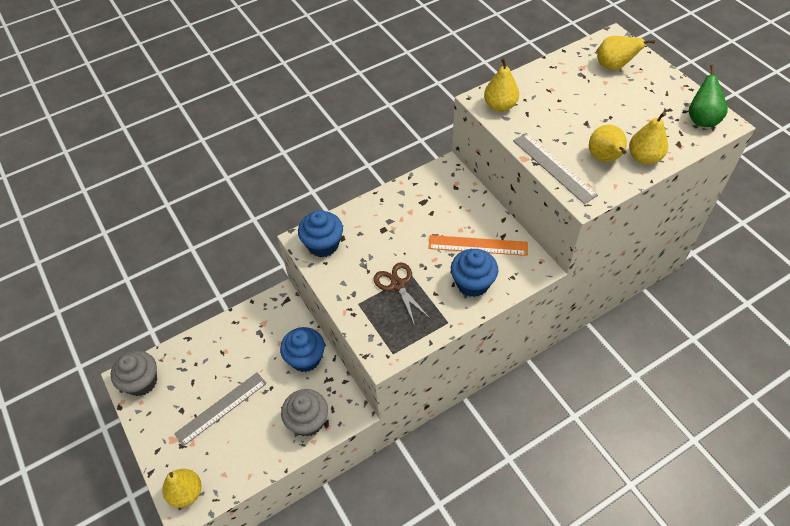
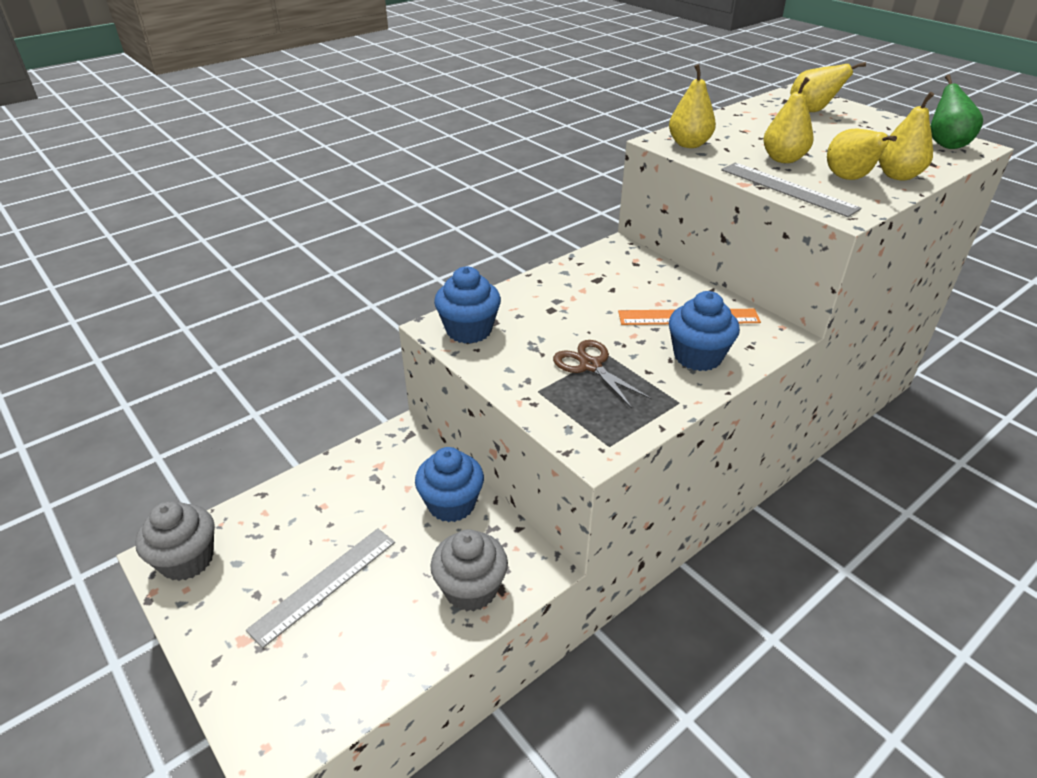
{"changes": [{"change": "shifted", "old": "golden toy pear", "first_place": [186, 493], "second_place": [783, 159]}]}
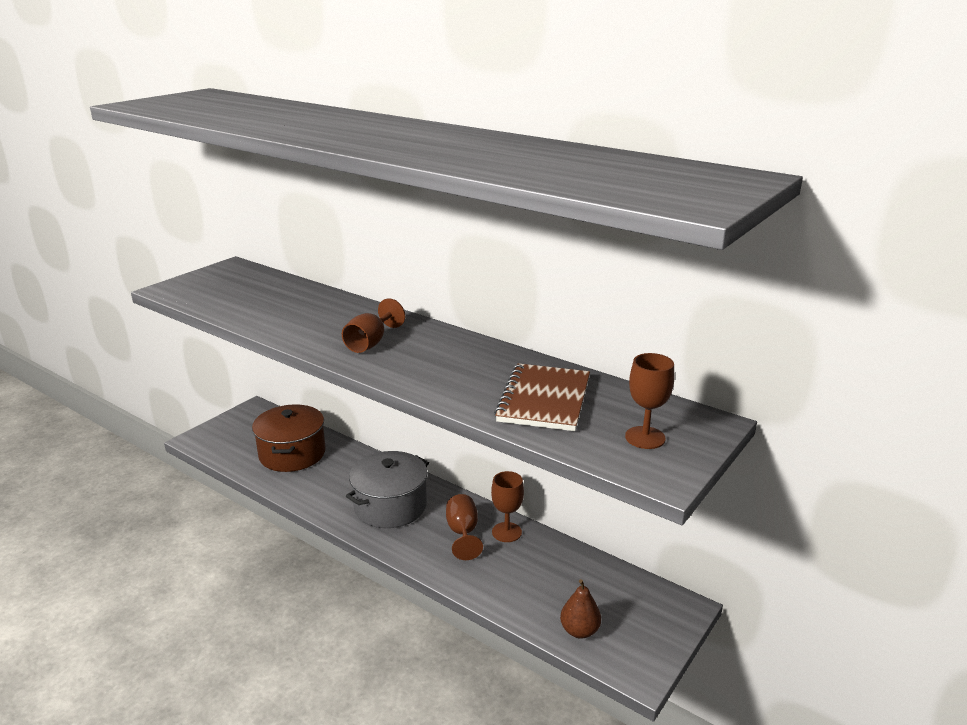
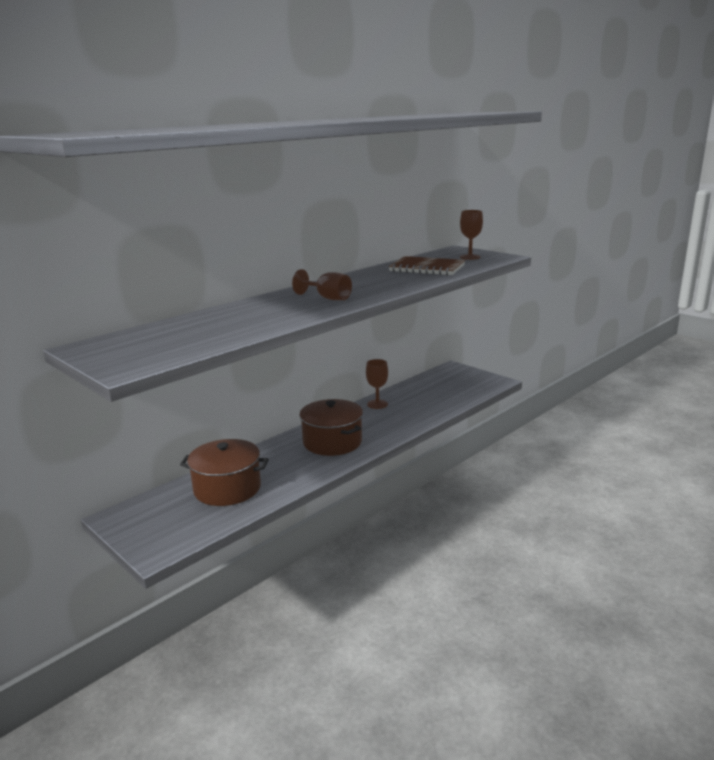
{"changes": [{"change": "repainted", "old": "grey pot", "new": "dark brown pot", "first_place": [390, 506], "second_place": [332, 442]}, {"change": "gone", "old": "dark brown goblet", "first_place": [463, 533]}, {"change": "gone", "old": "dark brown toy pear", "first_place": [579, 630]}]}
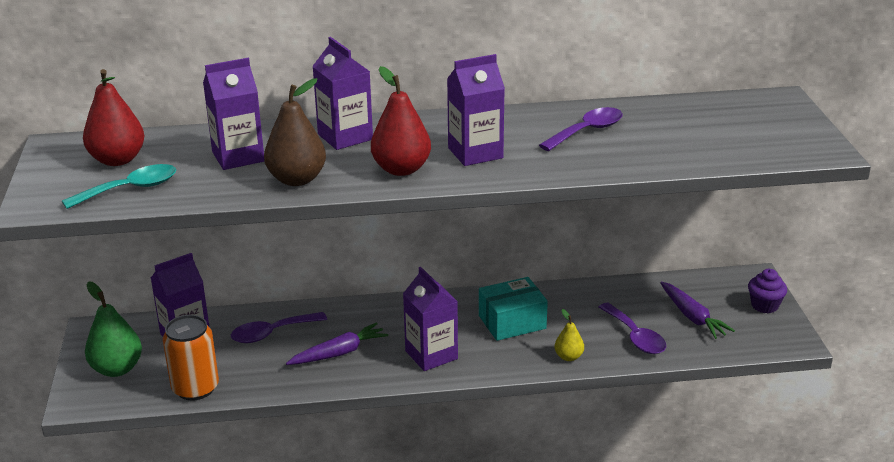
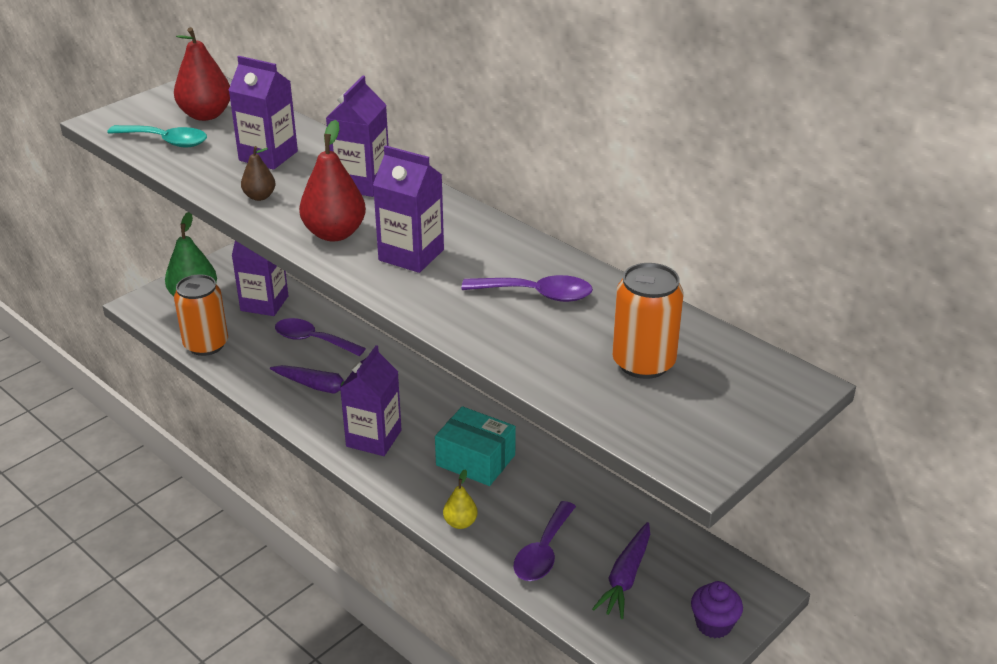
{"changes": [{"change": "scaled", "old": "dark brown toy pear", "first_place": [297, 179], "second_place": [259, 197], "factor": 0.55}, {"change": "new", "new": "orange-coloured tin", "second_place": [643, 363]}]}
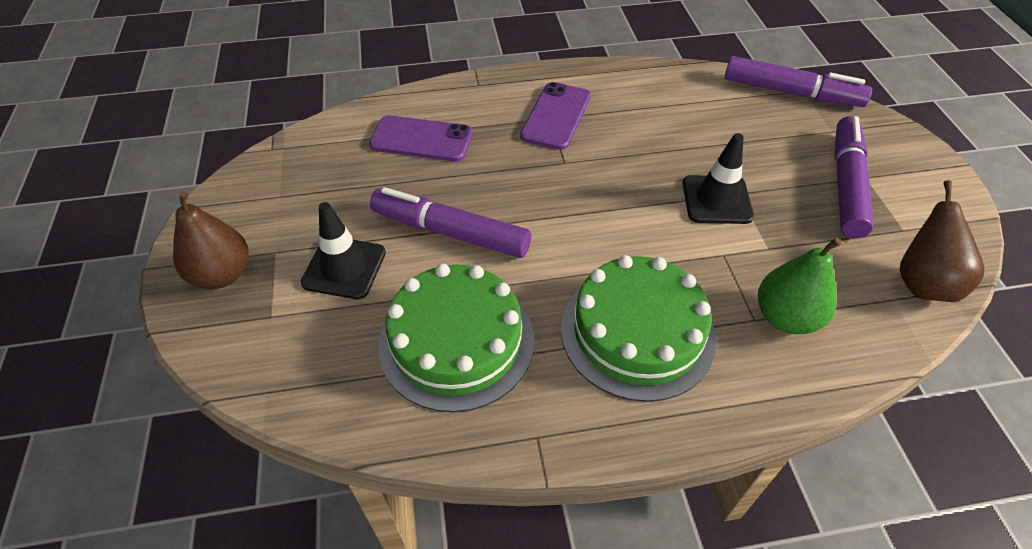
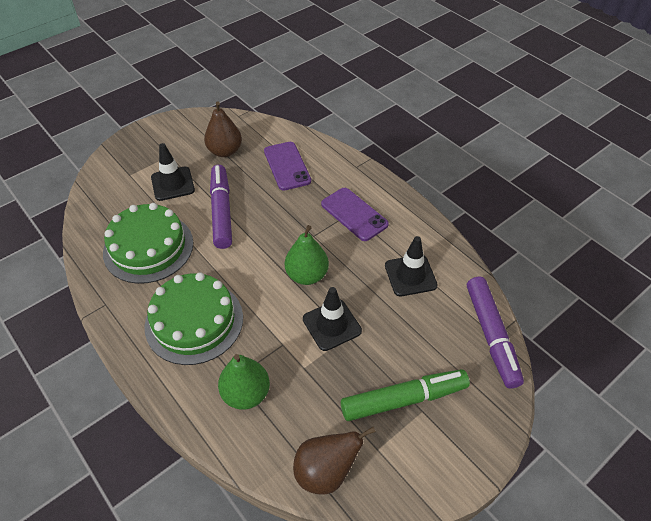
{"changes": [{"change": "shifted", "old": "dark brown toy pear", "first_place": [222, 274], "second_place": [225, 151]}, {"change": "rotated", "old": "royal purple smartphone", "first_place": [556, 116], "second_place": [354, 214], "degrees": 60}, {"change": "repainted", "old": "royal purple marker pen", "new": "emerald marker pen", "first_place": [846, 184], "second_place": [403, 399]}, {"change": "new", "new": "emerald toy pear", "second_place": [307, 275]}, {"change": "new", "new": "jet-black road cone", "second_place": [410, 275]}]}
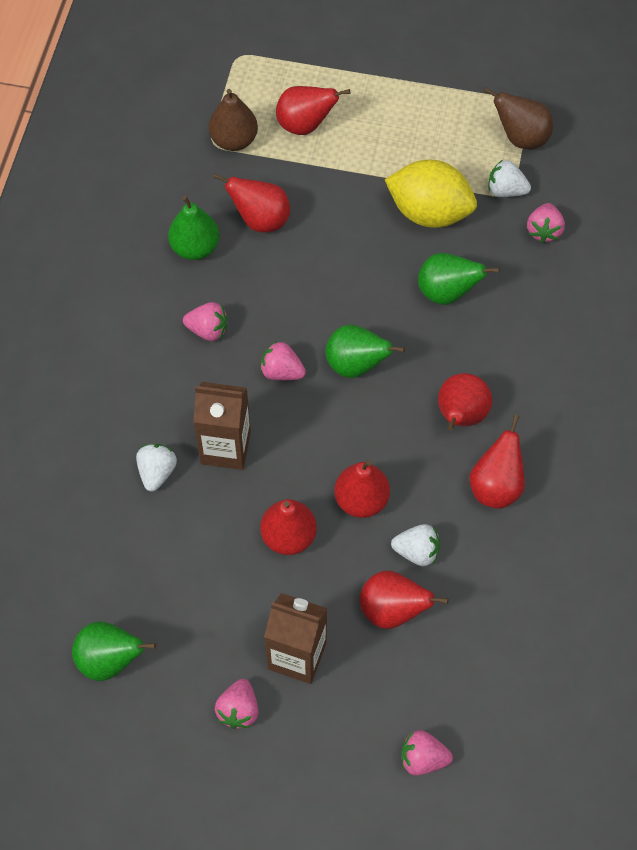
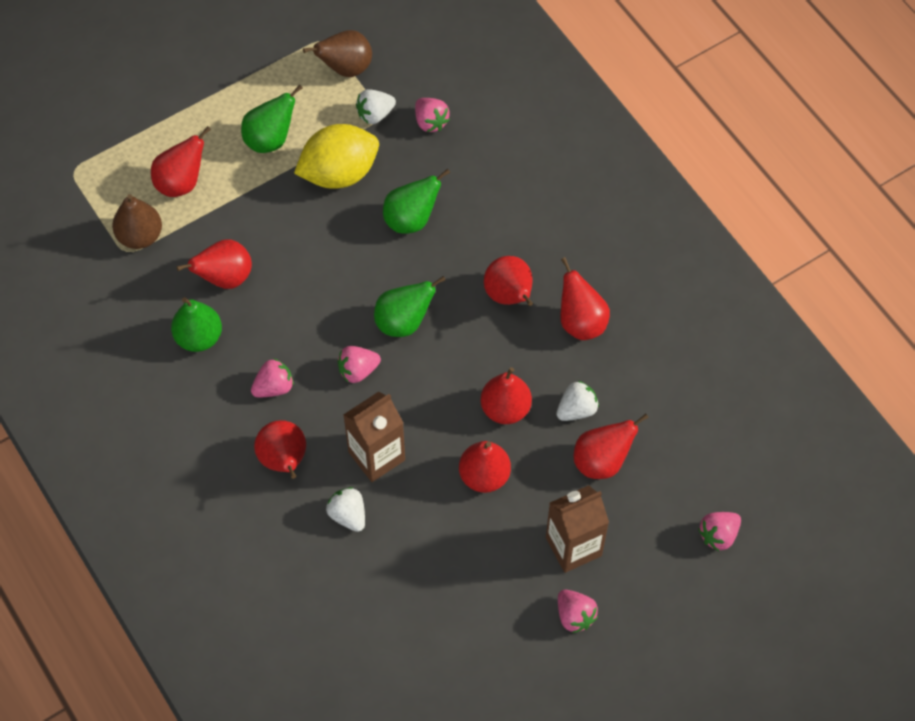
{"changes": [{"change": "shifted", "old": "emerald toy pear", "first_place": [110, 660], "second_place": [270, 139]}, {"change": "new", "new": "crimson toy pear", "second_place": [284, 460]}]}
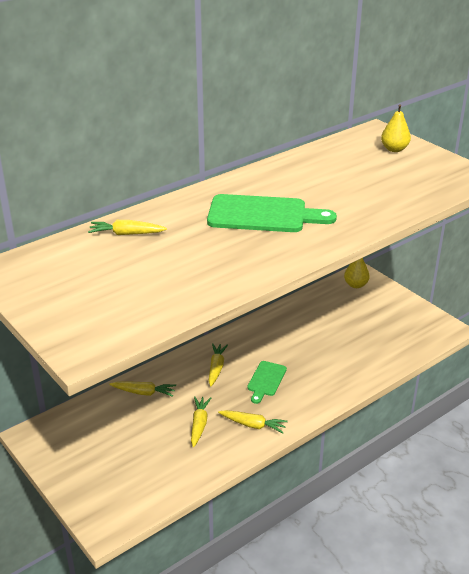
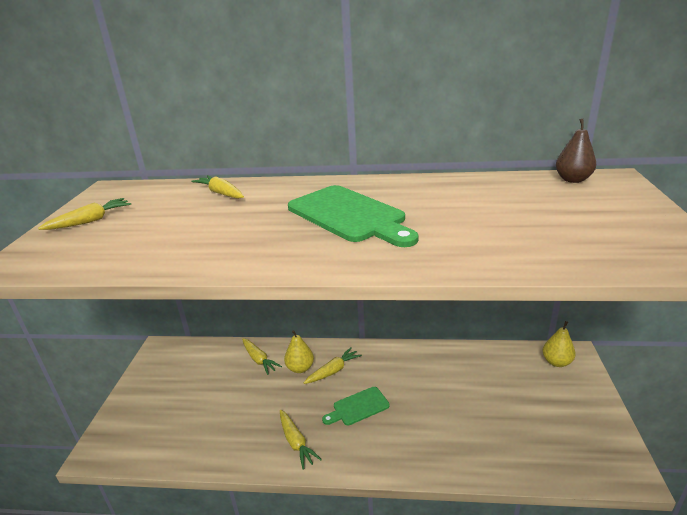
{"changes": [{"change": "shifted", "old": "golden root vegetable", "first_place": [199, 425], "second_place": [90, 221]}, {"change": "shifted", "old": "golden toy pear", "first_place": [394, 149], "second_place": [300, 368]}, {"change": "new", "new": "dark brown toy pear", "second_place": [572, 180]}]}
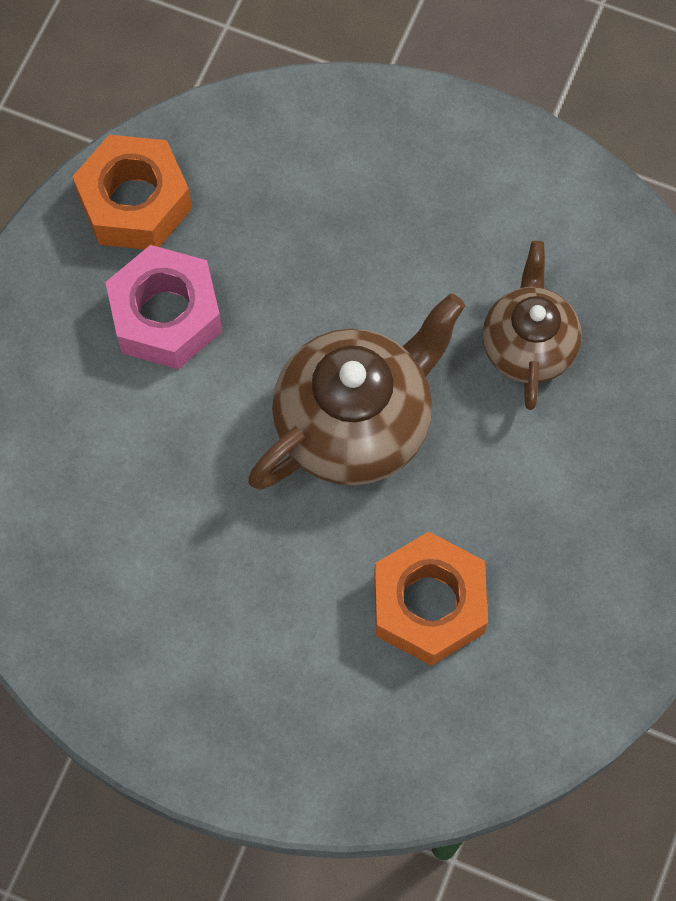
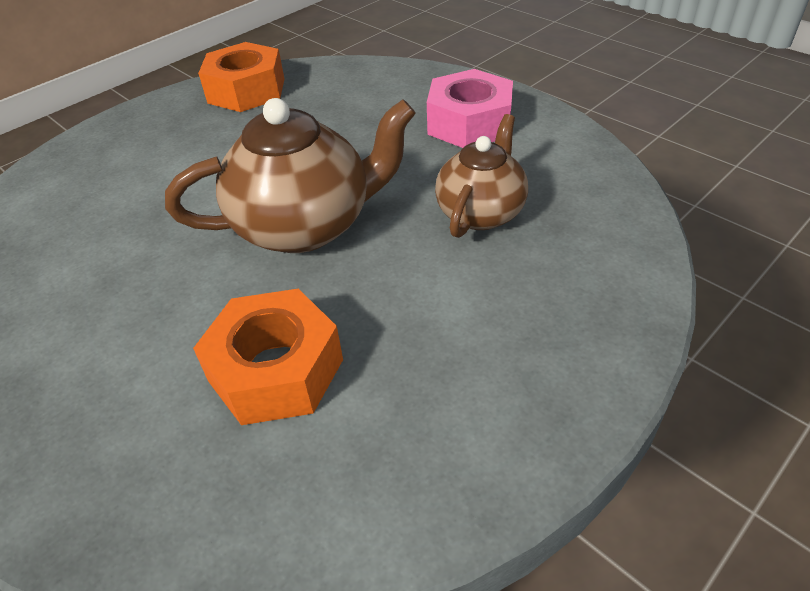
{"changes": [{"change": "shifted", "old": "rose-pink hexagon nut", "first_place": [166, 316], "second_place": [469, 123]}]}
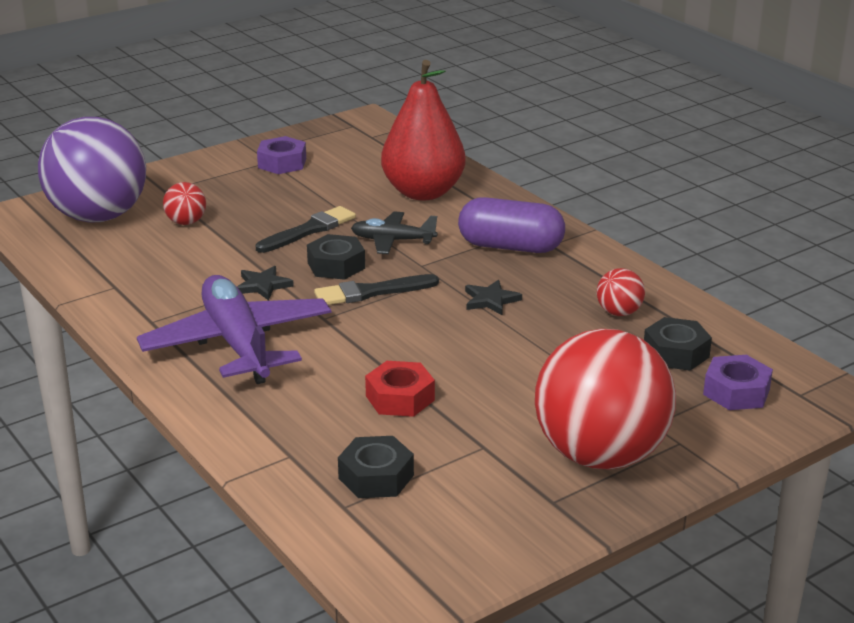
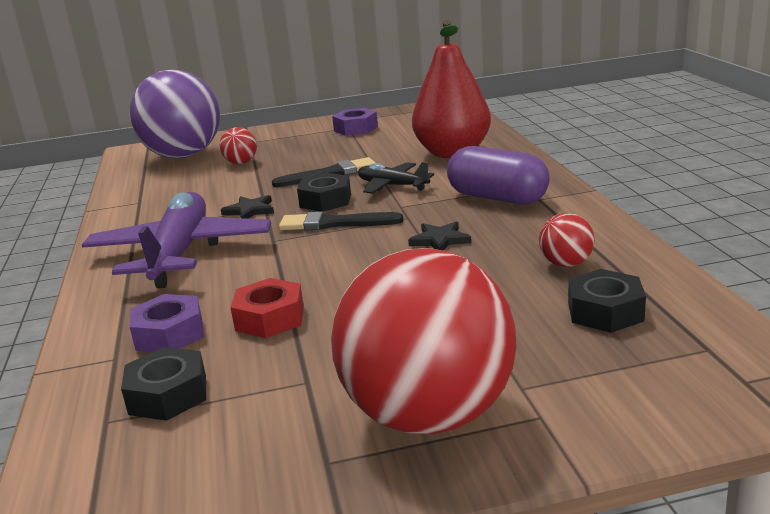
{"changes": [{"change": "shifted", "old": "royal purple hexagon nut", "first_place": [736, 392], "second_place": [169, 334]}]}
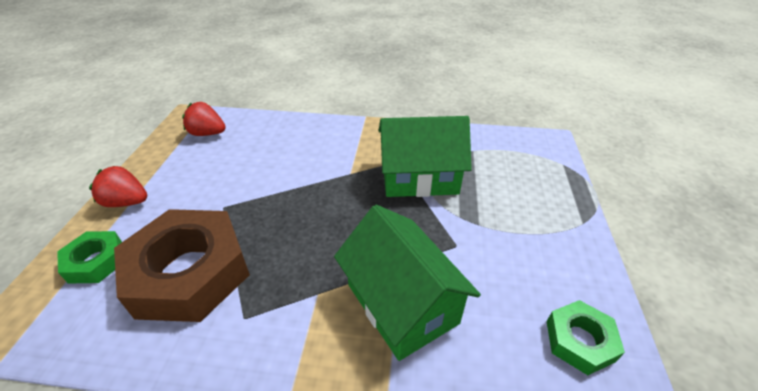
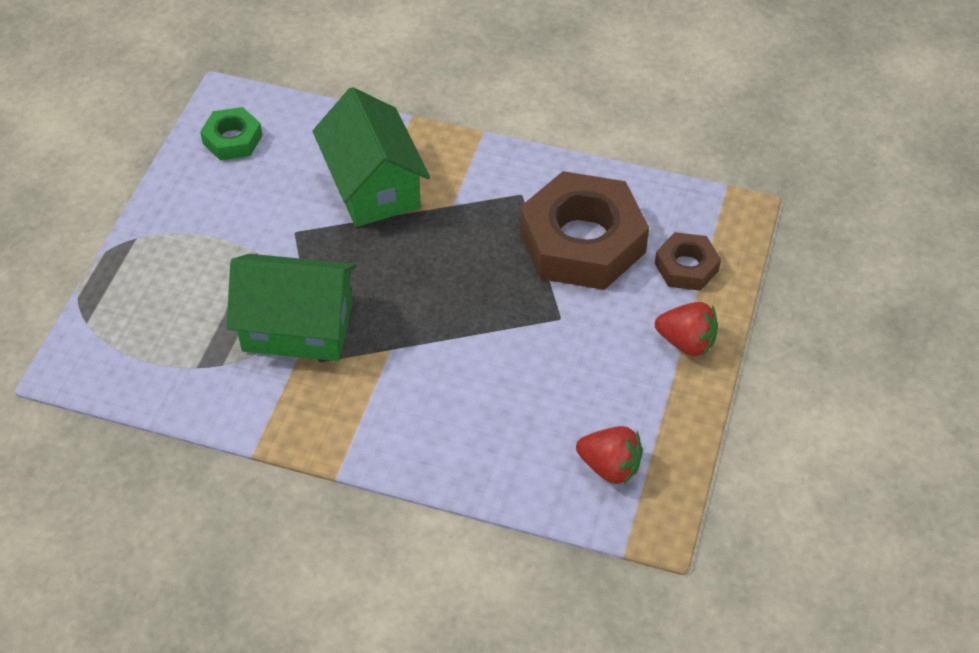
{"changes": [{"change": "repainted", "old": "emerald hexagon nut", "new": "dark brown hexagon nut", "first_place": [96, 261], "second_place": [686, 267]}]}
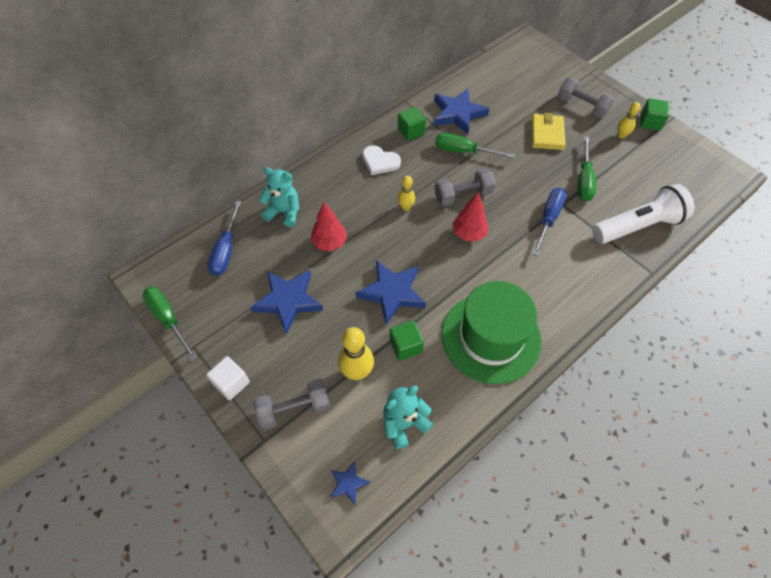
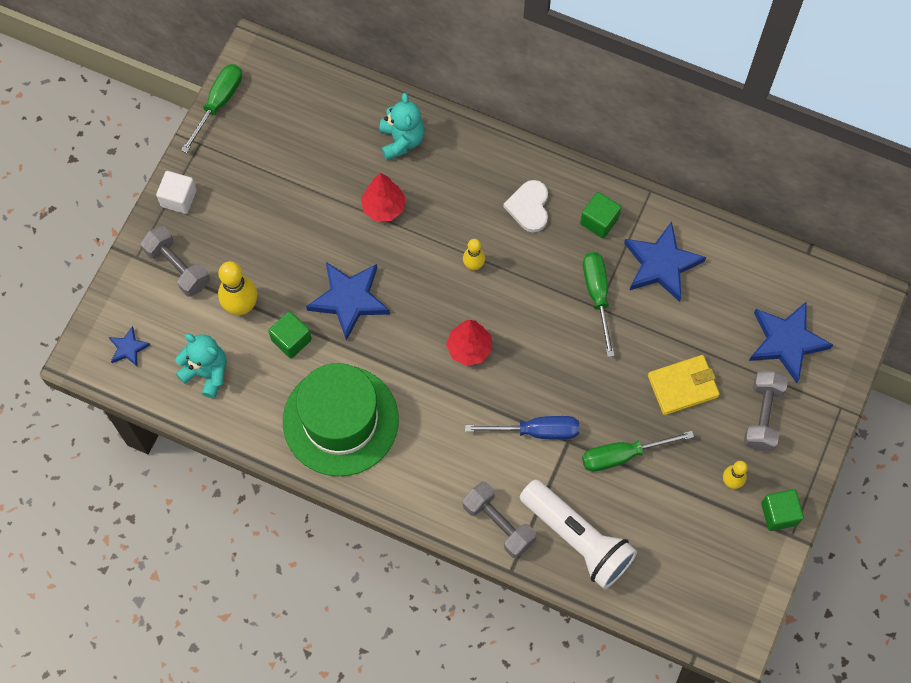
{"changes": [{"change": "gone", "old": "cobalt screwdriver", "first_place": [226, 250]}, {"change": "shifted", "old": "cobalt star shape", "first_place": [288, 301], "second_place": [786, 342]}, {"change": "shifted", "old": "grey dumbbell", "first_place": [463, 195], "second_place": [498, 524]}]}
